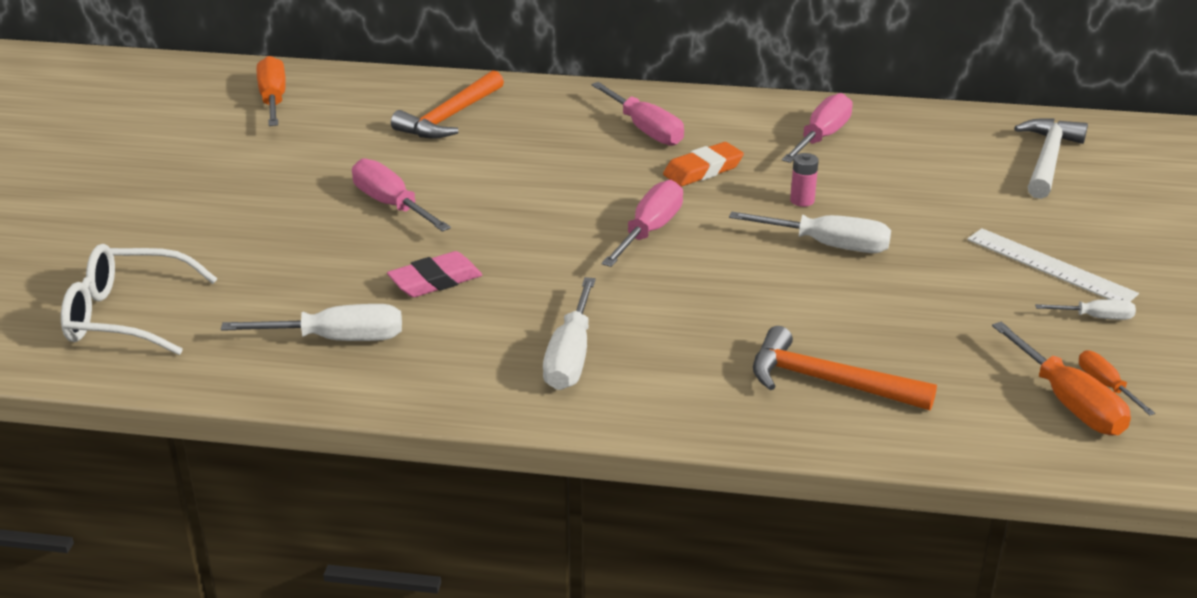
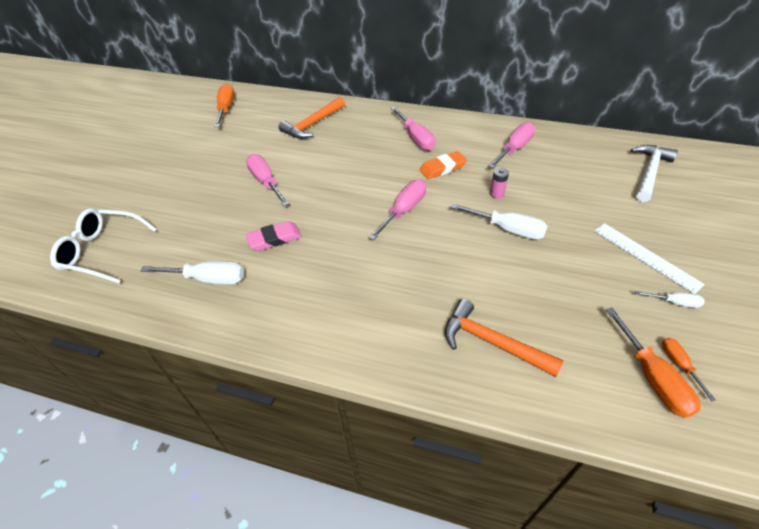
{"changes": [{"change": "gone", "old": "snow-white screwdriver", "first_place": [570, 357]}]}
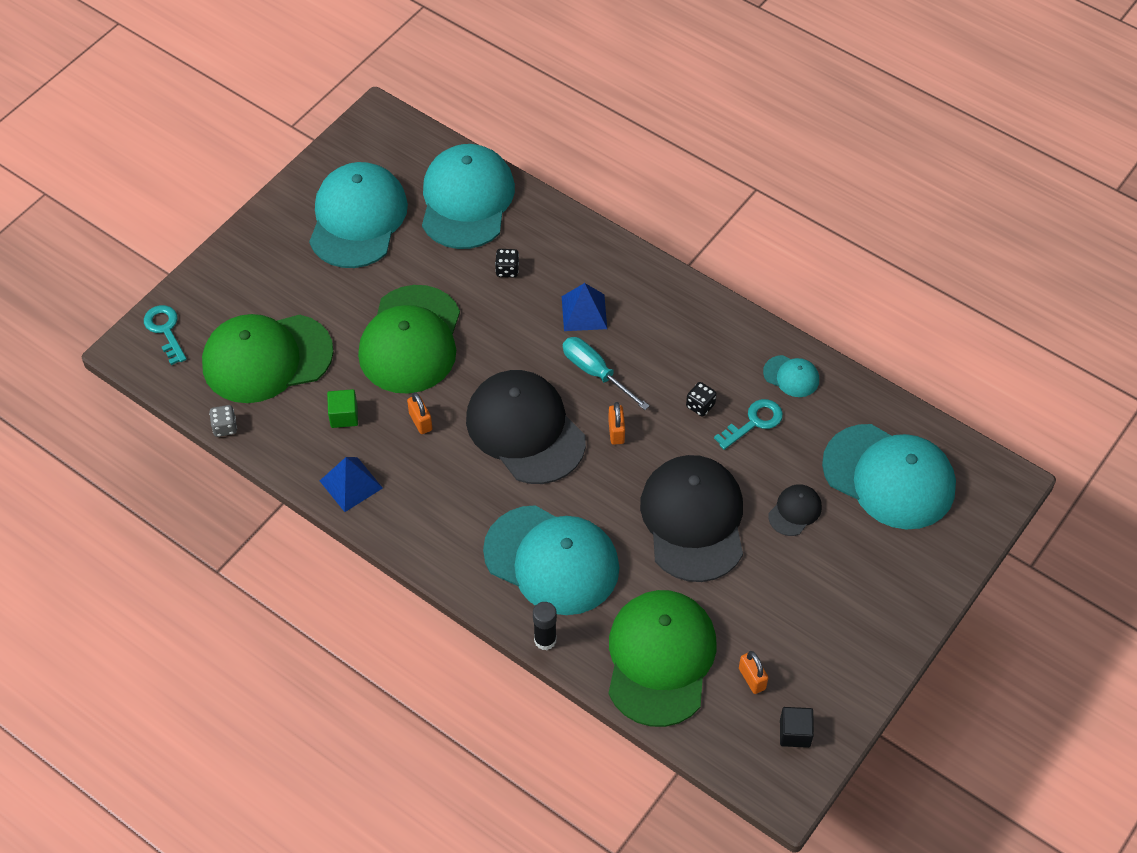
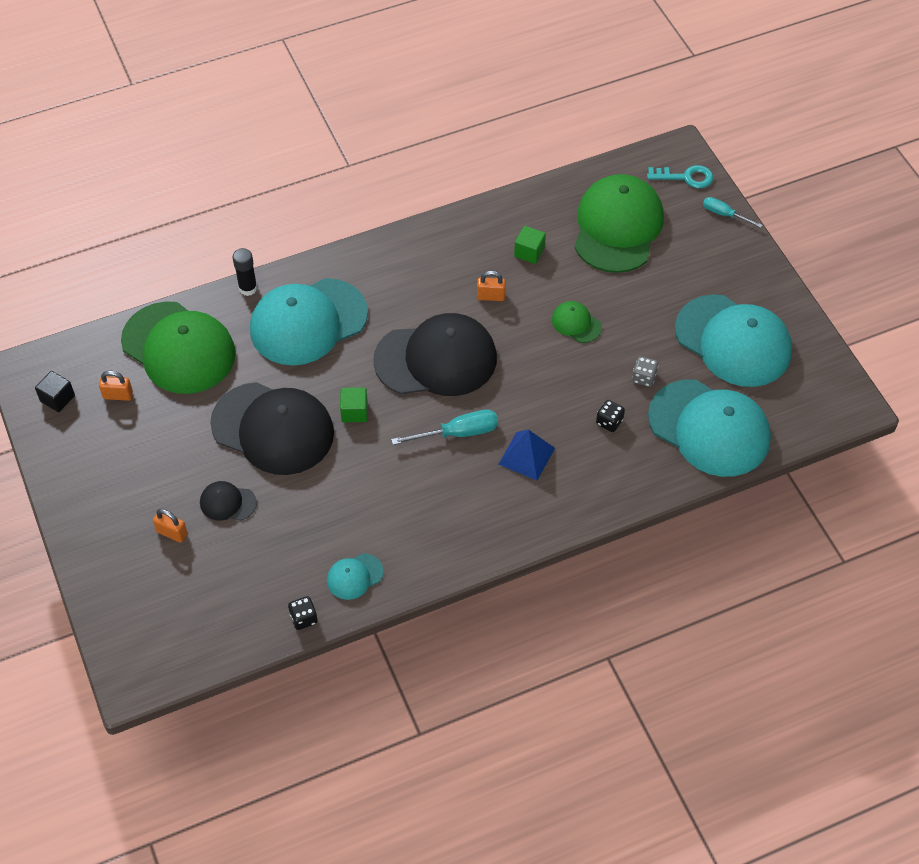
{"changes": [{"change": "shifted", "old": "grey dice", "first_place": [225, 427], "second_place": [644, 378]}, {"change": "gone", "old": "cobalt pyramid shape", "first_place": [351, 484]}, {"change": "scaled", "old": "emerald cap", "first_place": [411, 340], "second_place": [576, 323], "factor": 0.44}, {"change": "shifted", "old": "orange-coloured small lock", "first_place": [616, 432], "second_place": [172, 533]}, {"change": "shifted", "old": "jet-black dice", "first_place": [700, 405], "second_place": [303, 618]}, {"change": "gone", "old": "teal door key", "first_place": [754, 422]}, {"change": "rotated", "old": "jet-black cap", "first_place": [795, 511], "second_place": [227, 502], "degrees": 120}, {"change": "gone", "old": "teal cap", "first_place": [889, 477]}, {"change": "new", "new": "emerald solid cube", "second_place": [354, 412]}, {"change": "new", "new": "teal screwdriver", "second_place": [724, 214]}]}
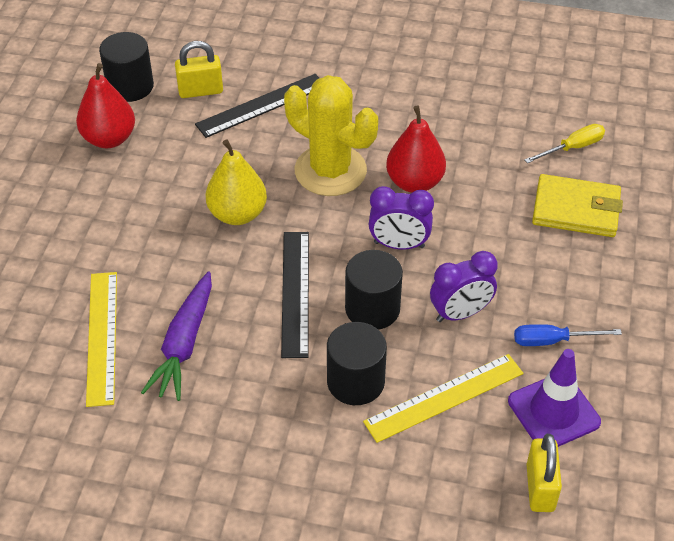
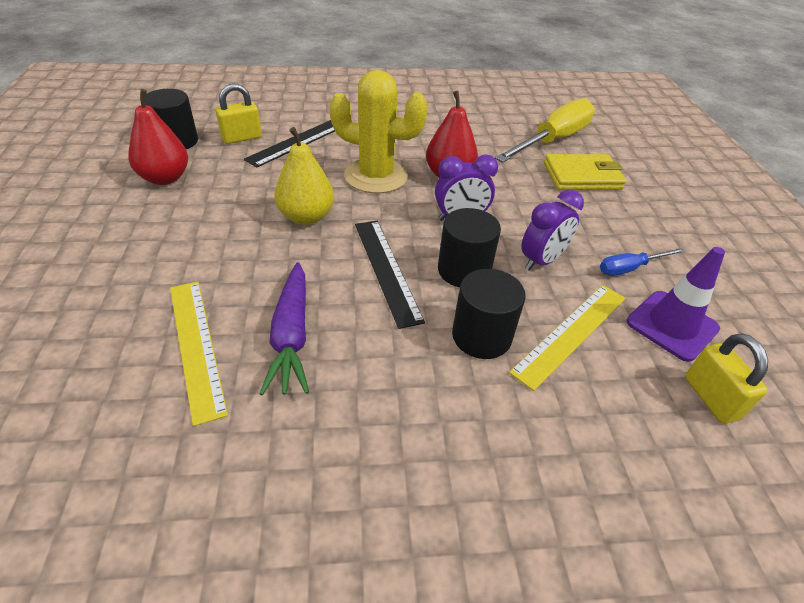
{"changes": [{"change": "scaled", "old": "golden screwdriver", "first_place": [572, 148], "second_place": [553, 140], "factor": 2.09}]}
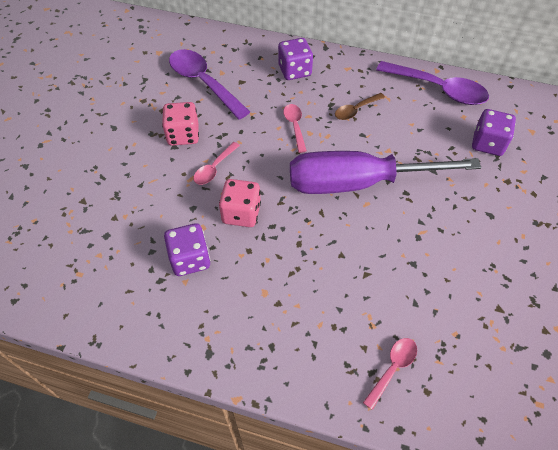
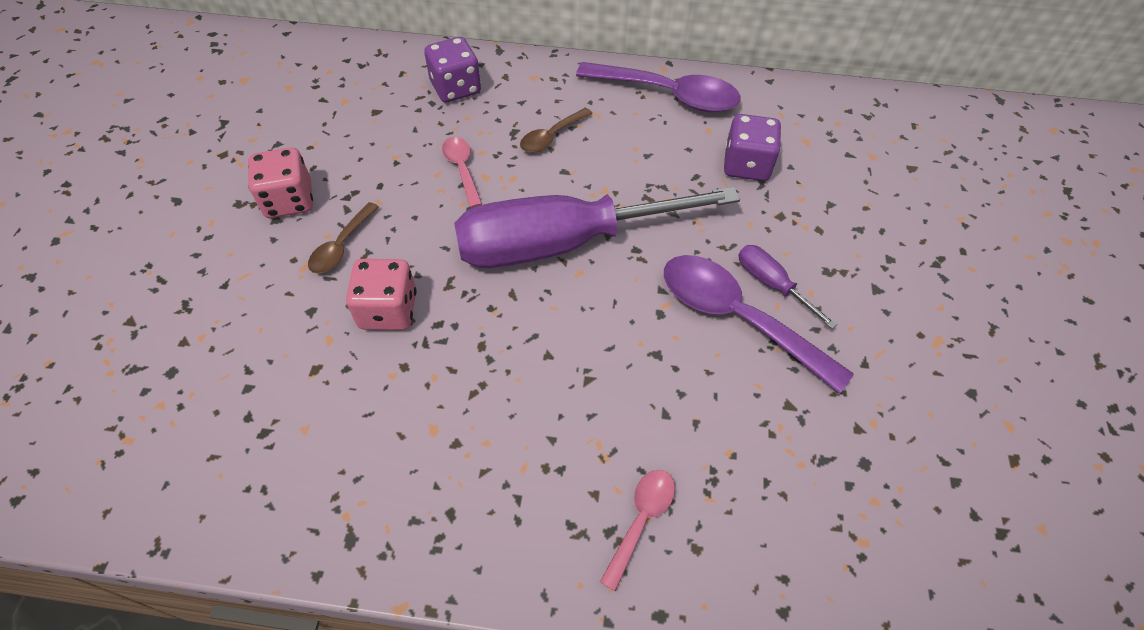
{"changes": [{"change": "gone", "old": "royal purple dice", "first_place": [190, 259]}, {"change": "shifted", "old": "royal purple tablespoon", "first_place": [203, 83], "second_place": [736, 318]}, {"change": "repainted", "old": "rose-pink tablespoon", "new": "dark brown tablespoon", "first_place": [214, 168], "second_place": [341, 246]}, {"change": "new", "new": "royal purple screwdriver", "second_place": [772, 284]}]}
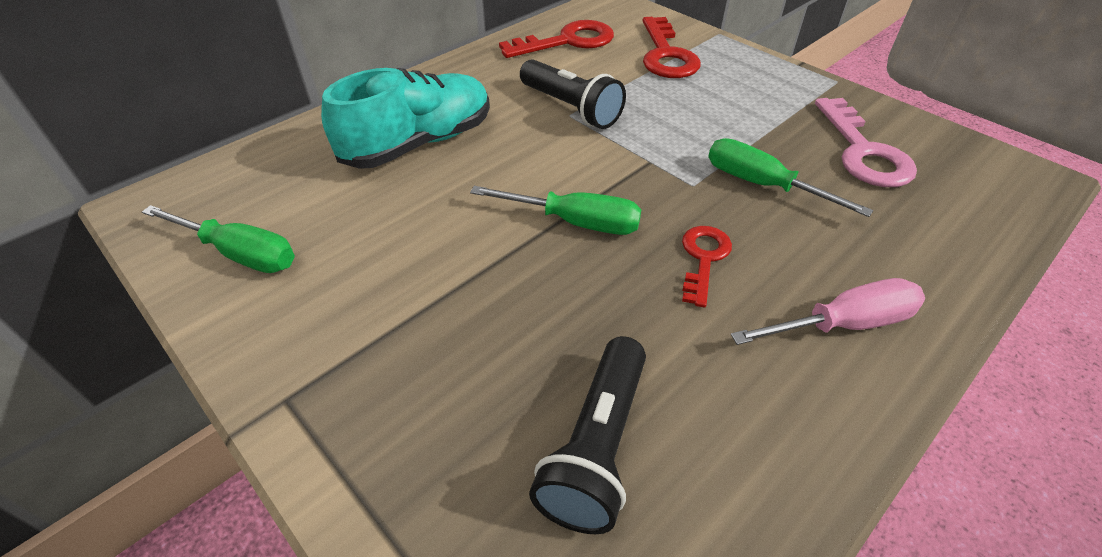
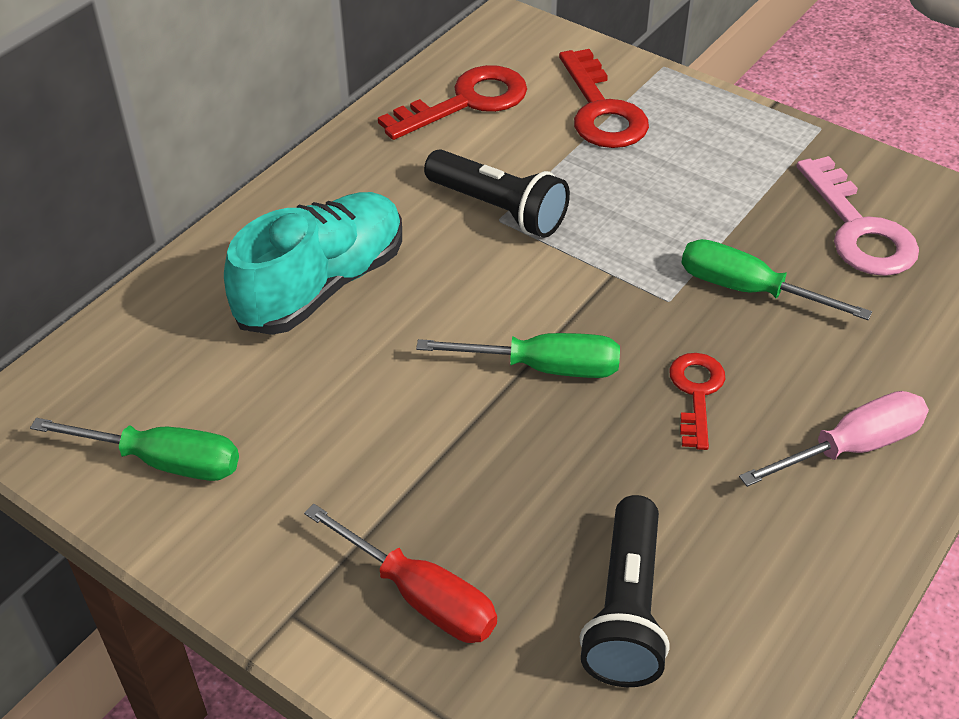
{"changes": [{"change": "new", "new": "crimson screwdriver", "second_place": [420, 596]}]}
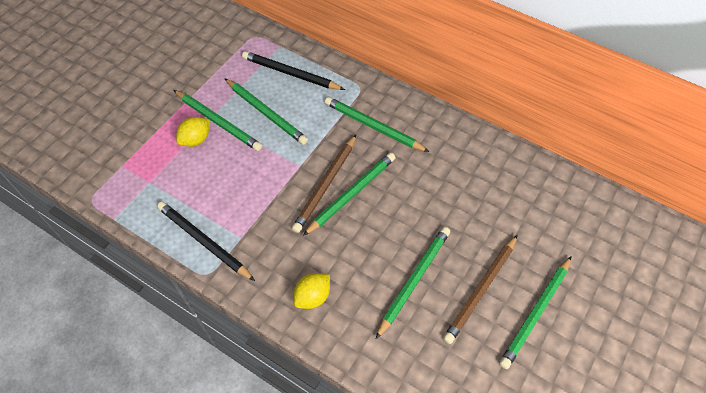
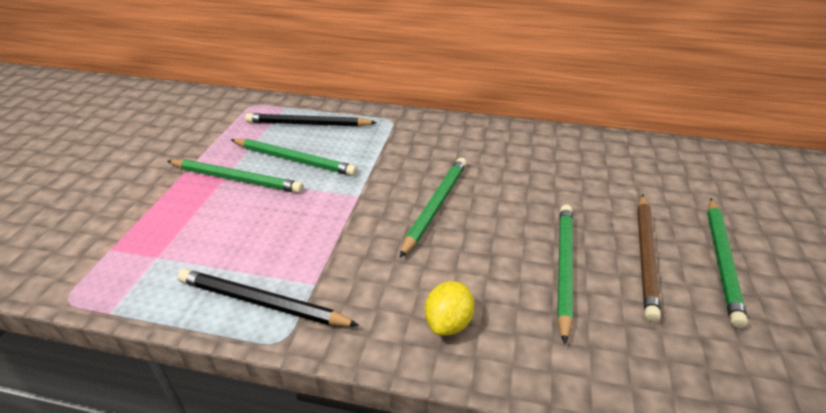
{"changes": [{"change": "gone", "old": "golden citrus fruit", "first_place": [196, 140]}, {"change": "gone", "old": "dark brown pencil", "first_place": [325, 185]}, {"change": "gone", "old": "emerald pencil", "first_place": [373, 126]}]}
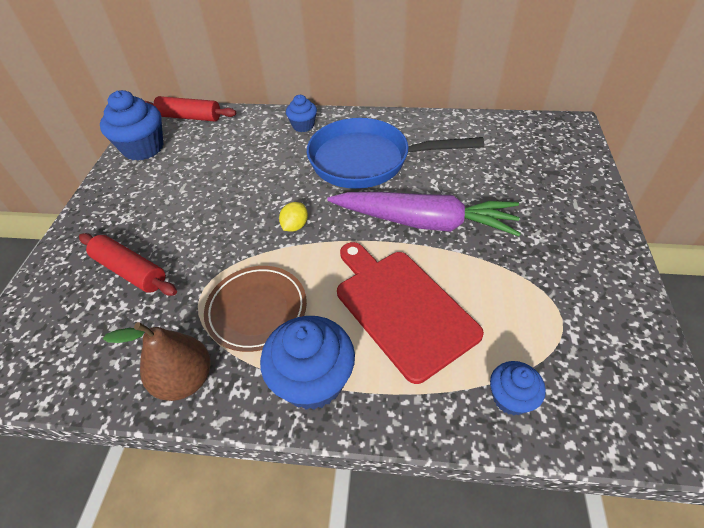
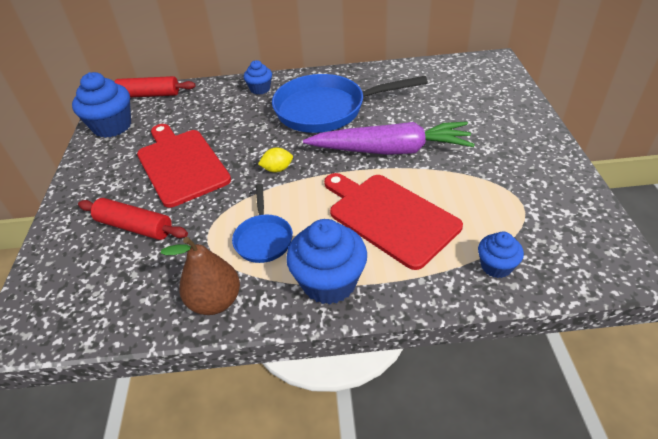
{"changes": [{"change": "swapped", "old": "dark brown flat dish", "new": "cobalt frying pan", "first_place": [257, 310], "second_place": [263, 239]}, {"change": "rotated", "old": "golden citrus fruit", "first_place": [295, 226], "second_place": [277, 169], "degrees": 60}, {"change": "new", "new": "crimson chopping board", "second_place": [181, 164]}]}
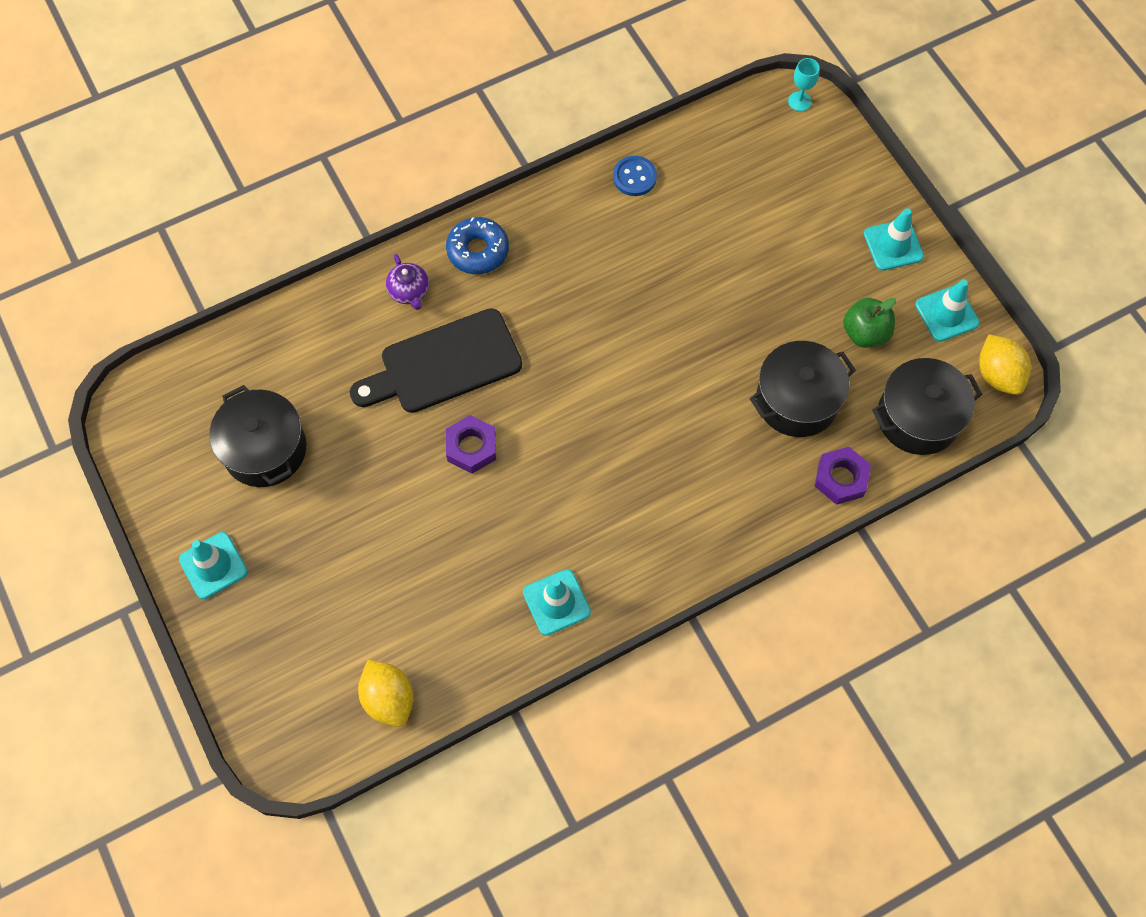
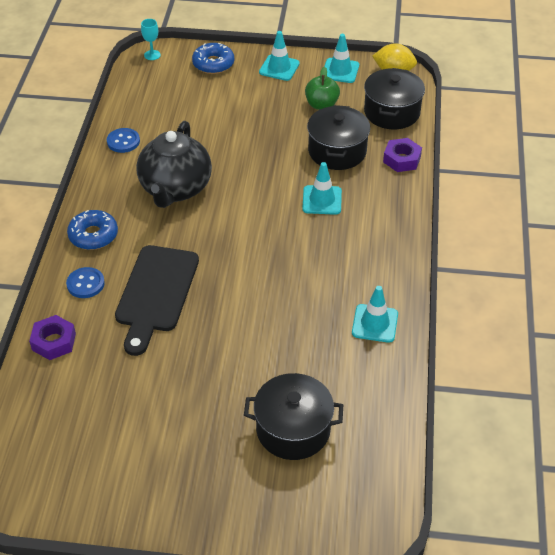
{"changes": [{"change": "shifted", "old": "teal road cone", "first_place": [213, 565], "second_place": [322, 200]}, {"change": "shifted", "old": "jet-black pot", "first_place": [265, 449], "second_place": [293, 429]}, {"change": "gone", "old": "golden citrus fruit", "first_place": [389, 698]}, {"change": "swapped", "old": "royal purple tea pot", "new": "cobalt sewing button", "first_place": [409, 292], "second_place": [85, 284]}, {"change": "shifted", "old": "royal purple hexagon nut", "first_place": [471, 447], "second_place": [54, 342]}, {"change": "new", "new": "jet-black tea pot", "second_place": [175, 189]}, {"change": "new", "new": "cobalt donut", "second_place": [213, 64]}]}
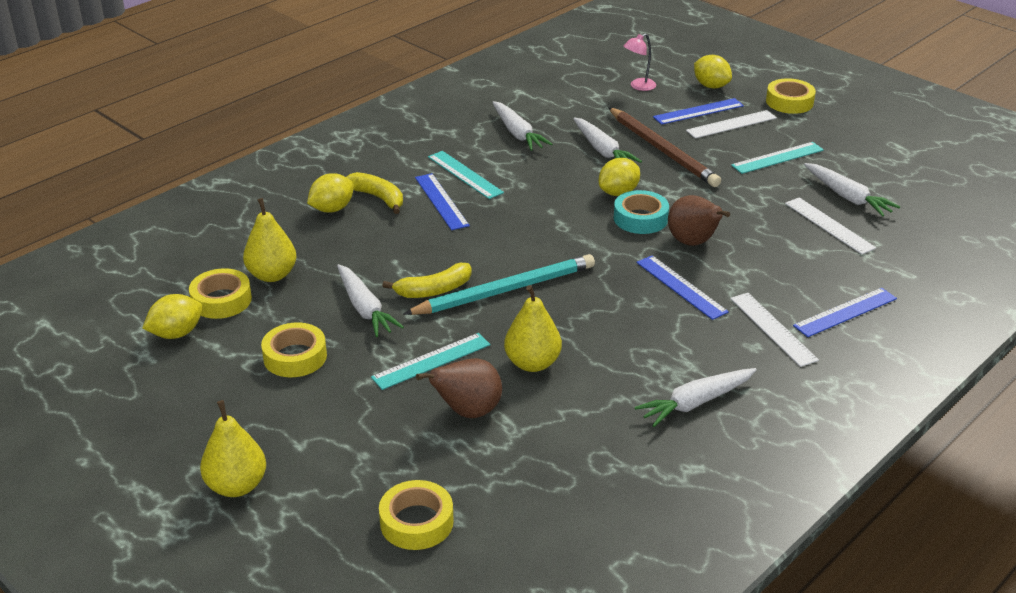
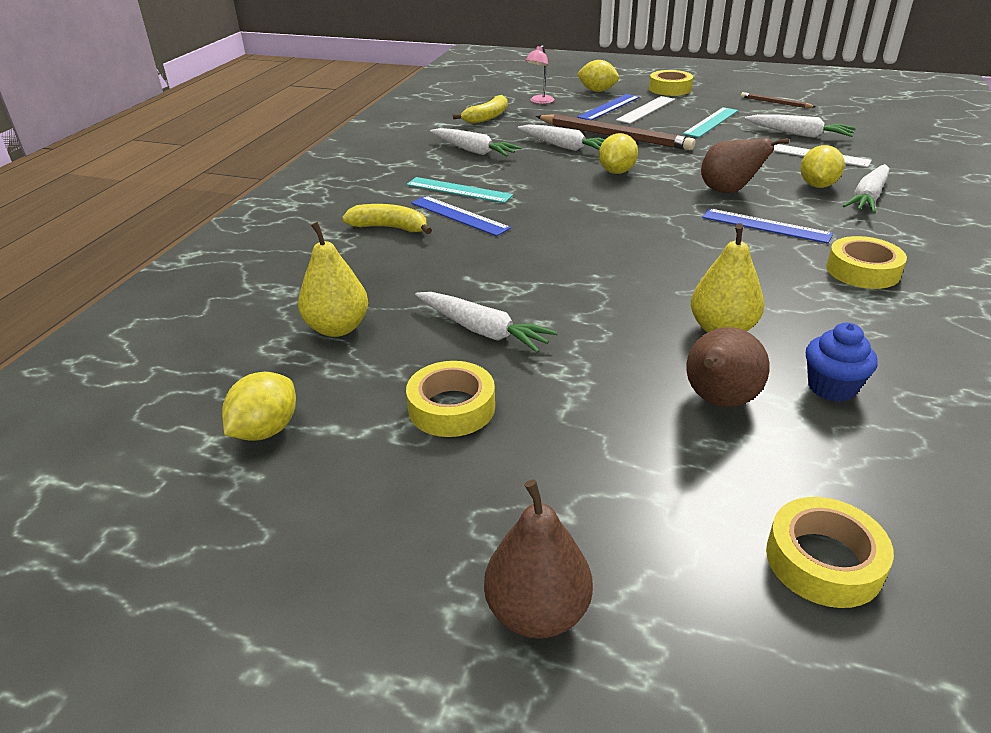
{"changes": [{"change": "shifted", "old": "golden roll of tape", "first_place": [221, 300], "second_place": [862, 271]}, {"change": "repainted", "old": "golden toy pear", "new": "dark brown toy pear", "first_place": [237, 486], "second_place": [537, 612]}, {"change": "shifted", "old": "golden citrus fruit", "first_place": [332, 209], "second_place": [817, 185]}, {"change": "gone", "old": "teal ruler", "first_place": [431, 361]}, {"change": "shifted", "old": "golden banana fruit", "first_place": [434, 290], "second_place": [487, 117]}, {"change": "gone", "old": "teal pencil", "first_place": [505, 290]}, {"change": "gone", "old": "teal roll of tape", "first_place": [640, 218]}, {"change": "shifted", "old": "snow-white root vegetable", "first_place": [696, 403], "second_place": [868, 197]}, {"change": "gone", "old": "snow-white ruler", "first_place": [773, 329]}, {"change": "gone", "old": "cobalt ruler", "first_place": [845, 312]}, {"change": "new", "new": "dark brown pencil", "second_place": [775, 102]}, {"change": "new", "new": "cobalt fairy cake", "second_place": [831, 387]}]}
